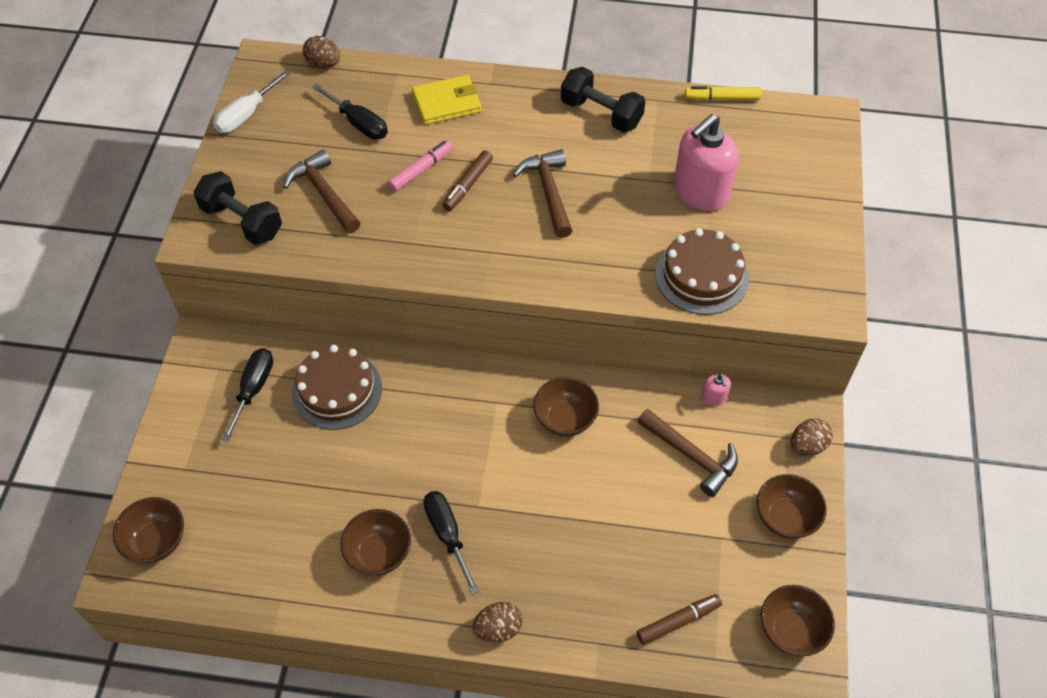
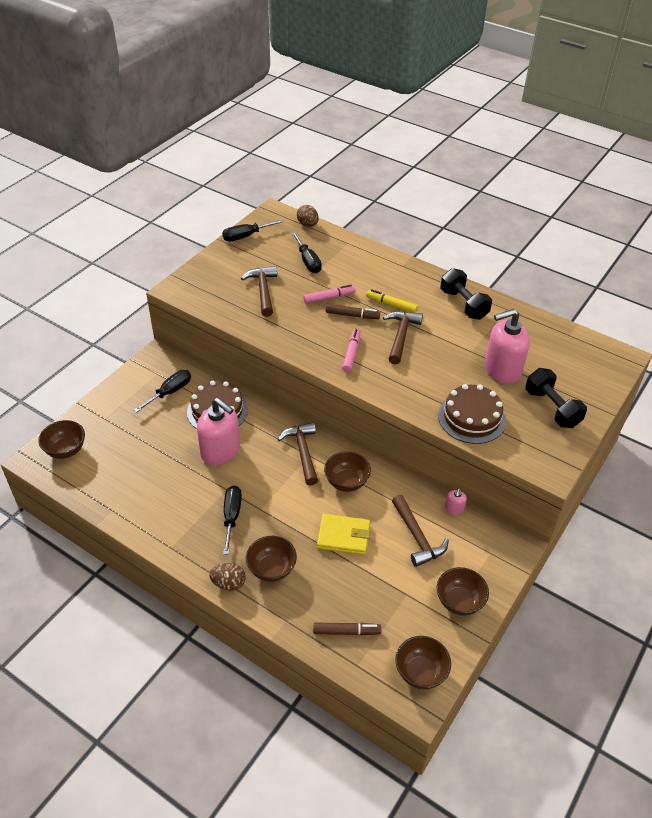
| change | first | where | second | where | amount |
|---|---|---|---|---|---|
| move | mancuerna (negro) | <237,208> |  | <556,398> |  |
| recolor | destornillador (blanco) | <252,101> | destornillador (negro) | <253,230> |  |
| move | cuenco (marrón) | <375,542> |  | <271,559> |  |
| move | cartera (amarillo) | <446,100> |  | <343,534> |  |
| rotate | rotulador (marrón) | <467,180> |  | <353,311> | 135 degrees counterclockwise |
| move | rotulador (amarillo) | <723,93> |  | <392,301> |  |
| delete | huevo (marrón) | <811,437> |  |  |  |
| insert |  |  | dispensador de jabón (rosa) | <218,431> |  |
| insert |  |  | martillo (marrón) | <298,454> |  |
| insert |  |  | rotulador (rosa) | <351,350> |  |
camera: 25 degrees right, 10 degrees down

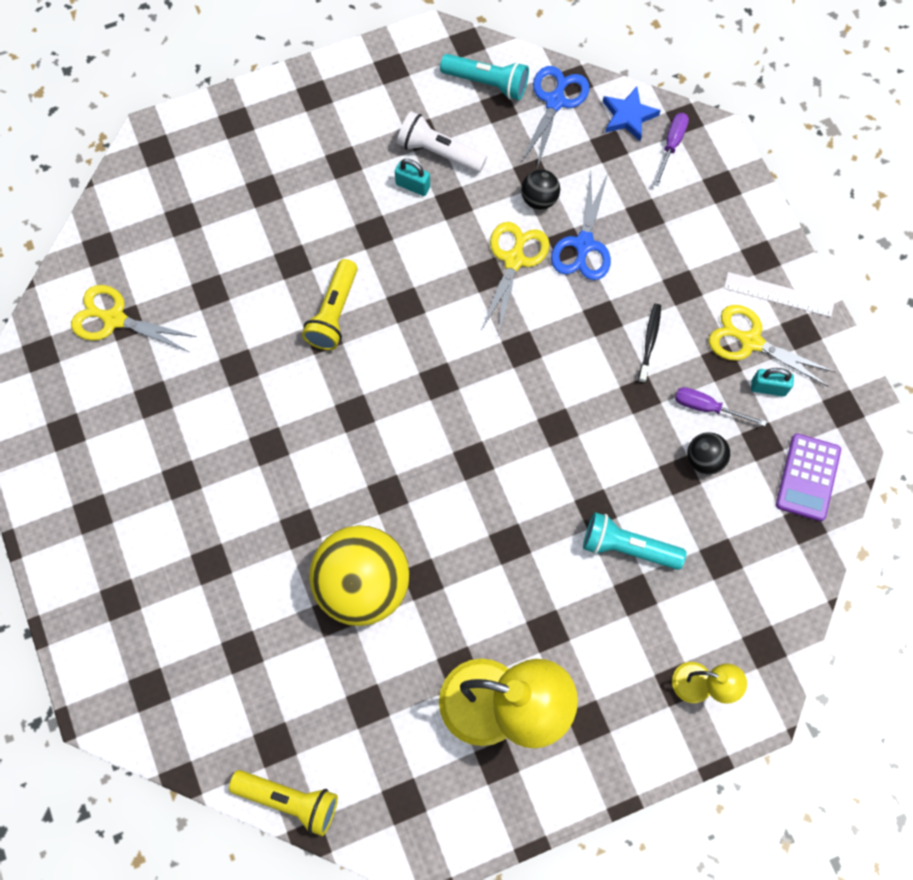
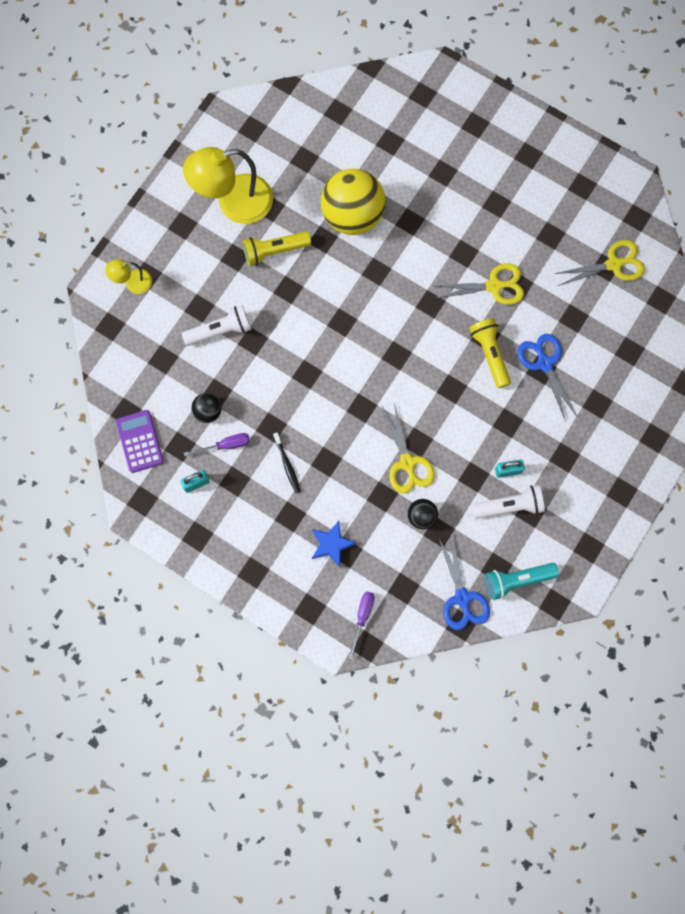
| change | first | where | second | where | amount |
|---|---|---|---|---|---|
| move | lámpara de mano (amarillo) | <283,803> |  | <277,248> |  |
| move | tijeras (azul) | <581,226> |  | <547,378> |  |
| recolor | lámpara de mano (turquesa) | <634,541> | lámpara de mano (blanco) | <216,325> |  |
| move | estrella (azul) | <632,113> |  | <334,544> |  |
| rotate | destornillador (morado) | <671,149> |  | <362,626> | 150 degrees counterclockwise |
| move | tijeras (amarillo) | <772,346> |  | <479,284> |  |
| delete | regla (blanco) | <779,294> |  |  |  |
camera: 145 degrees right, 5 degrees up

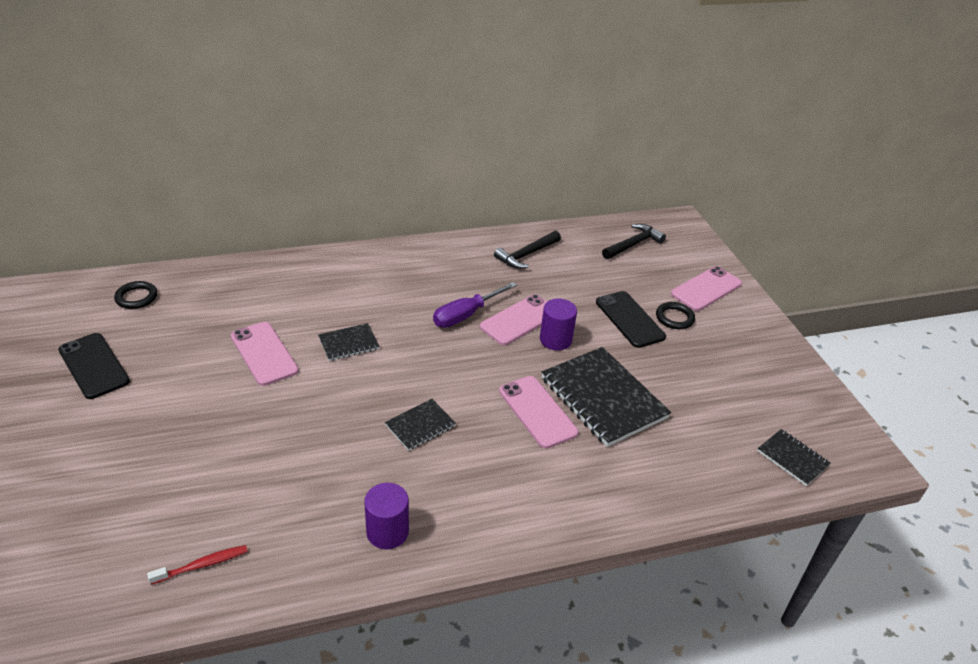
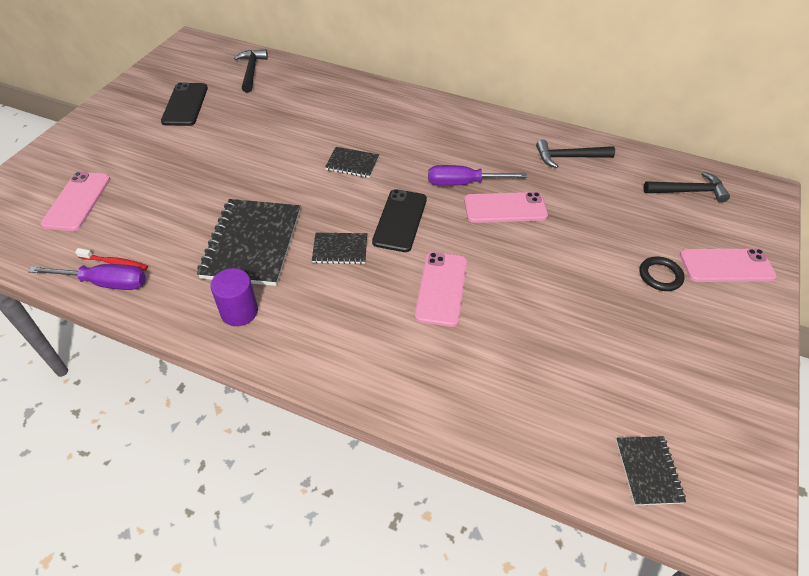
| change | first | where | second | where | amount |
|---|---|---|---|---|---|
| replace | anillo (negro) | <135,295> | martillo (negro) | <251,71> |  |
| move | móvil (rosa) | <265,354> |  | <75,201> |  |
| delete | cilindro (morado) | <558,324> |  |  |  |
| move | cuaderno (negro) | <606,397> |  | <248,242> |  |
| move | móvil (negro) | <631,319> |  | <399,220> |  |
| insert |  |  | destornillador (morado) | <87,277> |  |
camera: 40 degrees right, 10 degrees up

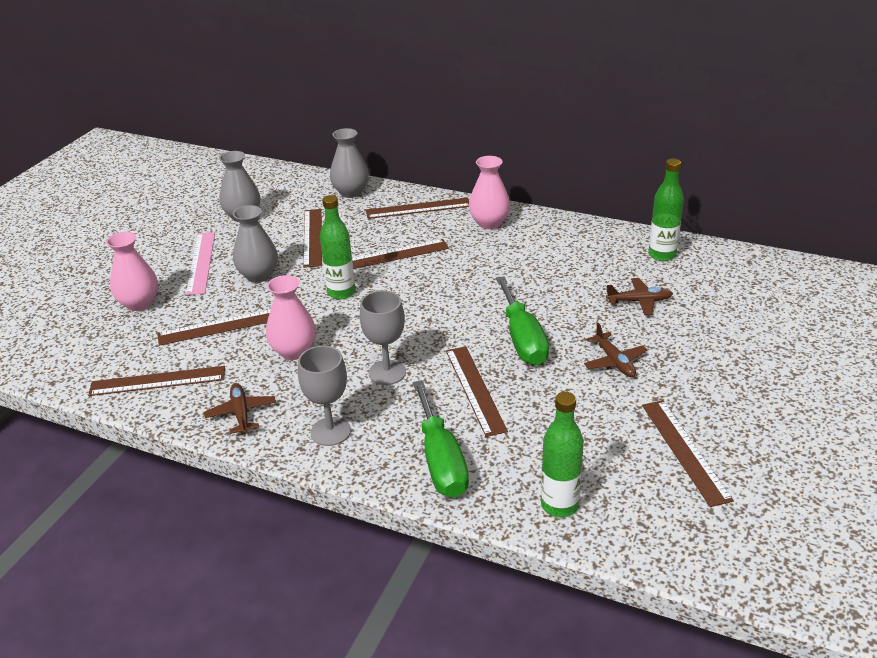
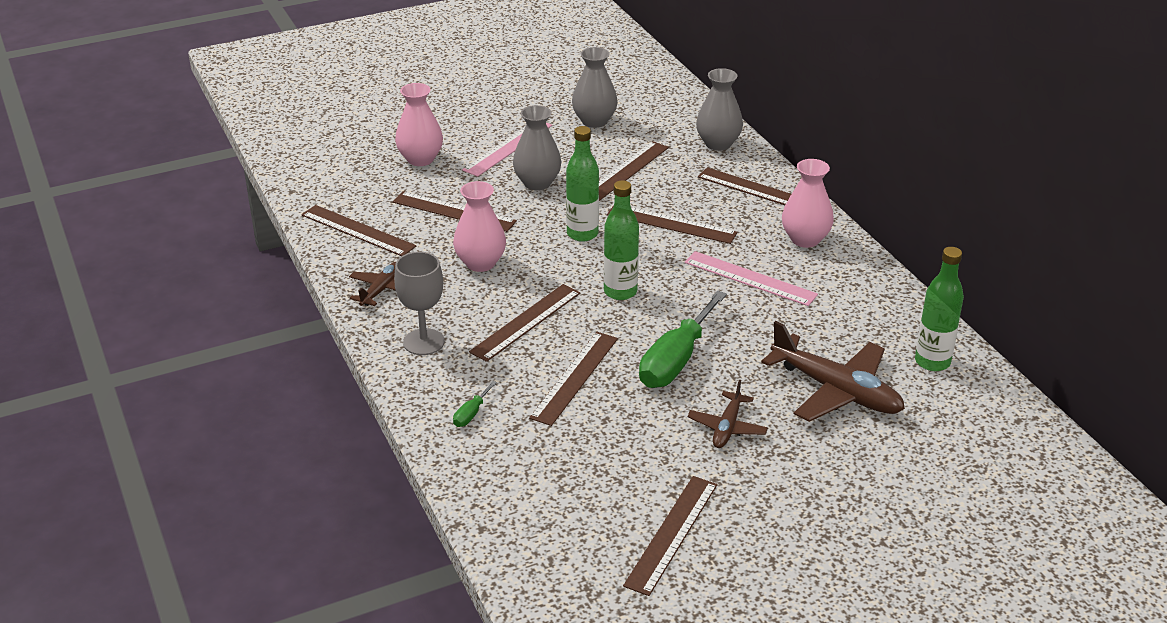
| change | first | where | second | where | amount |
|---|---|---|---|---|---|
| replace | copa (gris) | <383,337> | regla (marrón) | <524,323> |  |
| resize | destornillador (verde) | <441,439> |  | <475,404> | x0.43 |
| move | botella (verde) | <562,454> |  | <621,240> |  |
| resize | avión (marrón) | <639,296> |  | <833,371> | x1.84 |
| insert |  |  | regla (rosa) | <751,278> |  |
camera: 40 degrees right, 0 degrees up

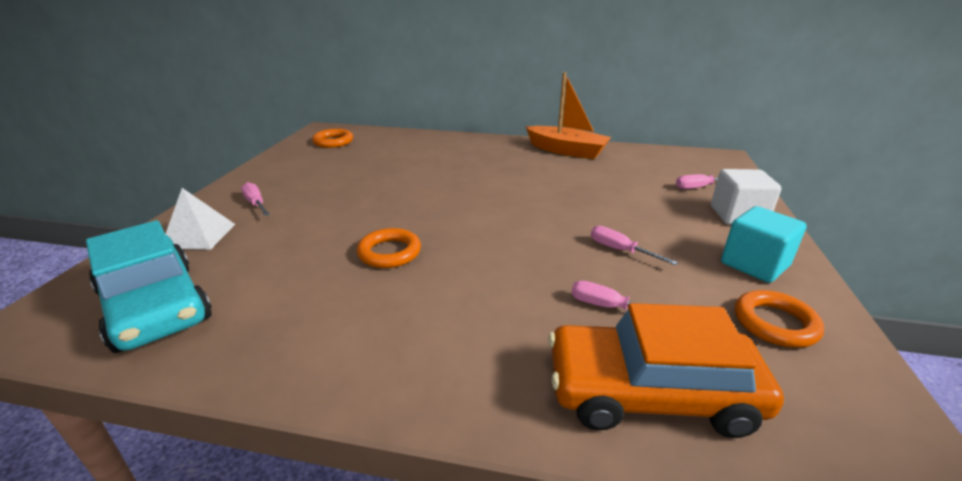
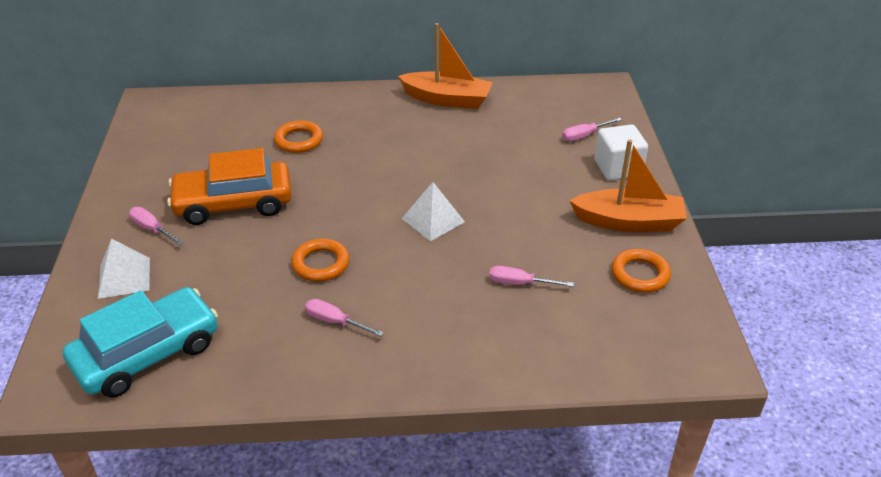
| change | first | where | second | where | amount |
|---|---|---|---|---|---|
| rotate | coche (turquesa) | <149,286> |  | <140,342> | 75 degrees counterclockwise |
| move | anillo (naranja) | <332,138> |  | <298,136> |  |
| move | coche (naranja) | <666,370> |  | <229,186> |  |
| move | destornillador (rosa) | <634,245> |  | <344,317> |  |
| replace | cubo (turquesa) | <764,244> | barco (naranja) | <628,185> |  |
| insert |  |  | pirámide (blanco) | <433,211> |  |
camera: 15 degrees left, 10 degrees up

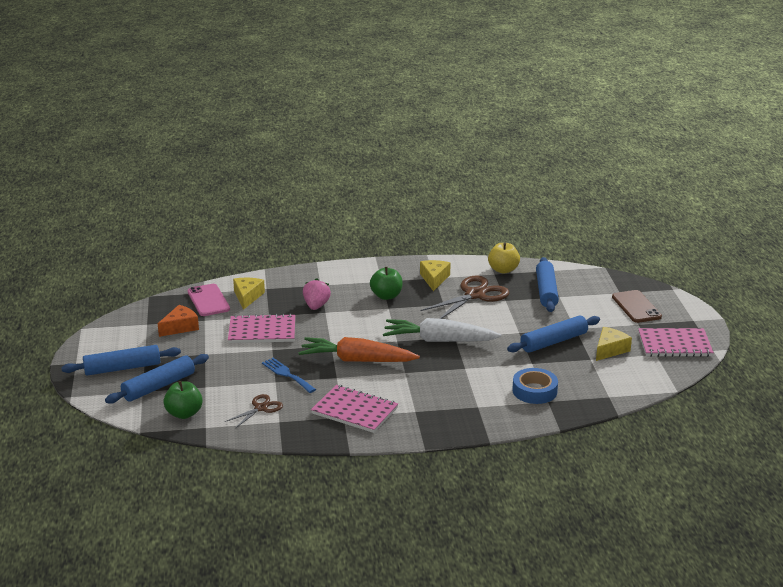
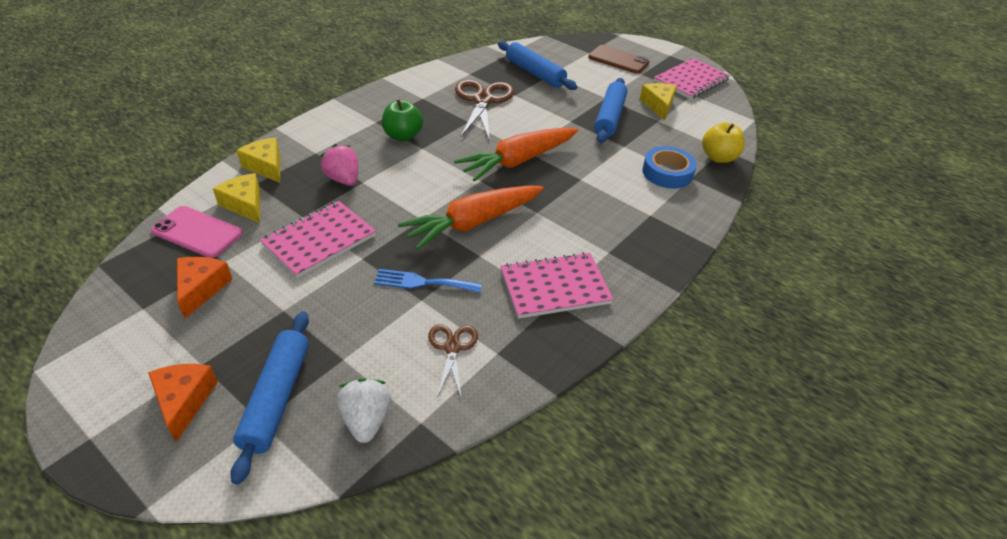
| change | first | where | second | where | amount |
|---|---|---|---|---|---|
| replace | rodillo (azul) | <121,360> | queso (naranja) | <183,403> |  |
| replace | manzana (verde) | <183,400> | fresa (blanco) | <364,410> |  |
| recolor | zanahoria (blanco) | <442,330> | zanahoria (naranja) | <516,154> |  |
| move | queso (amarillo) | <435,275> |  | <258,160> |  |
| move | manzana (amarillo) | <504,258> |  | <723,142> |  |
camera: 45 degrees left, 15 degrees up

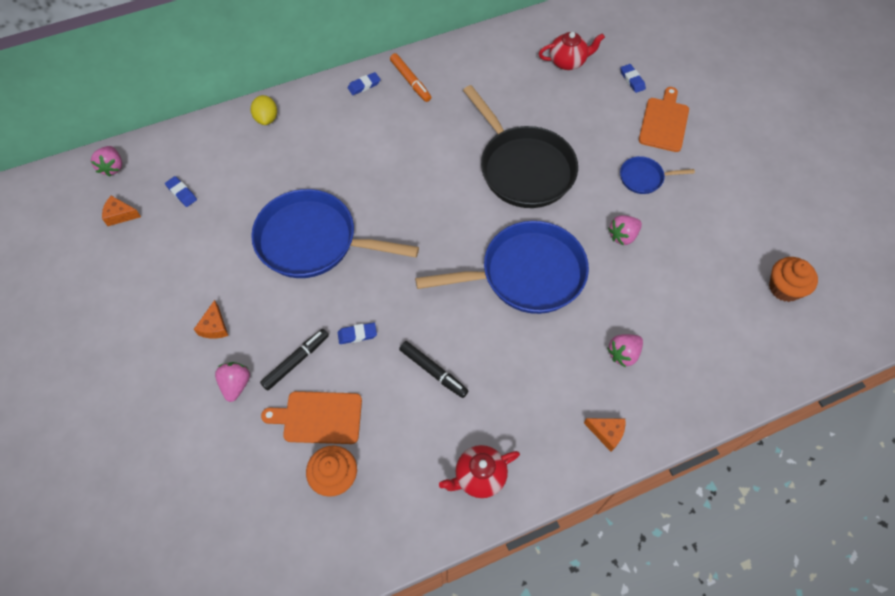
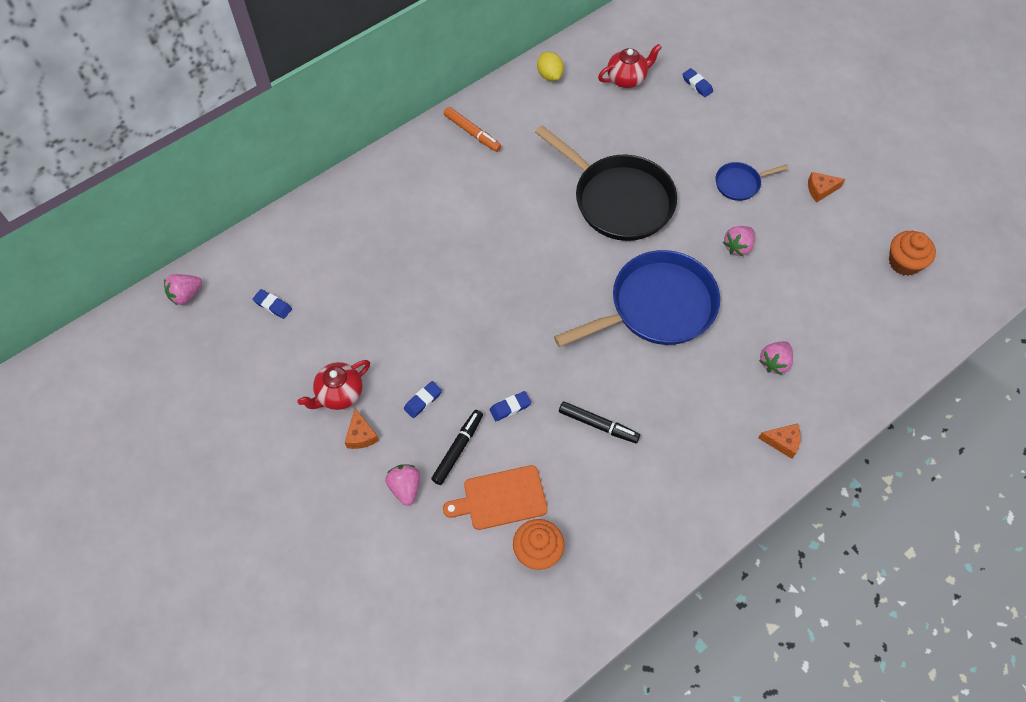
| change | first | where | second | where | amount |
|---|---|---|---|---|---|
| rotate | fresa (rosa) | <106,161> |  | <183,290> | 75 degrees clockwise |
| move | queso (naranja) | <121,211> |  | <826,187> |  |
| move | limón (amarillo) | <264,110> |  | <550,66> |  |
| delete | sartén (azul) | <335,233> |  |  |  |
| move | goma de borrar (azul) | <364,83> |  | <423,399> |  |
| move | tetera (rojo) | <479,471> |  | <333,385> |  |
| delete | tabla de cortar (naranja) | <664,119> |  |  |  |
camera: 15 degrees left, 0 degrees up

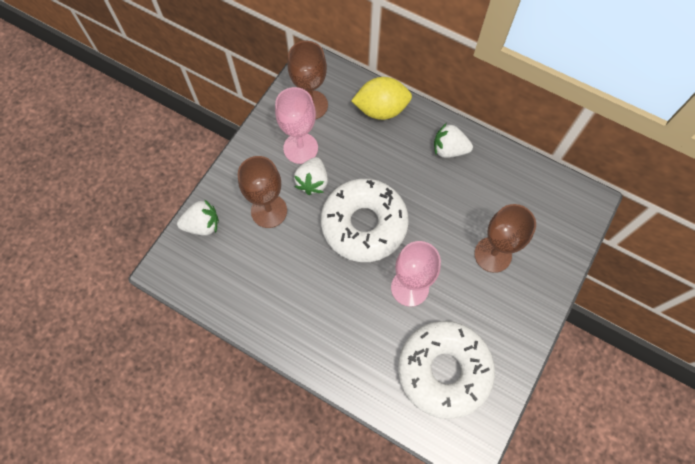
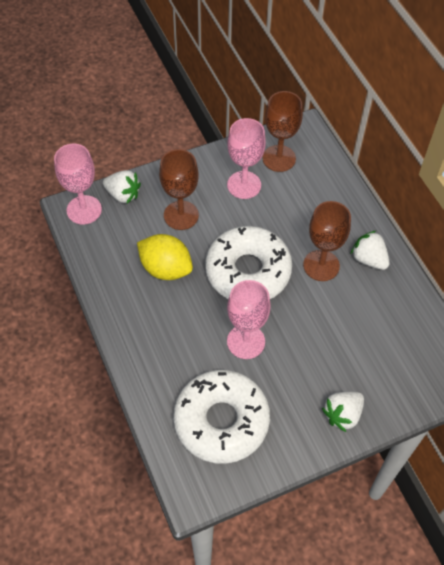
| change | first | where | second | where | amount |
|---|---|---|---|---|---|
| move | fresa (blanco) | <311,176> |  | <343,411> |  |
| move | limón (amarillo) | <381,98> |  | <165,257> |  |
| move | copa (marrón) | <505,238> |  | <327,241> |  |
| insert |  |  | copa (rosa) | <78,184> |  |
camera: 35 degrees right, 10 degrees down

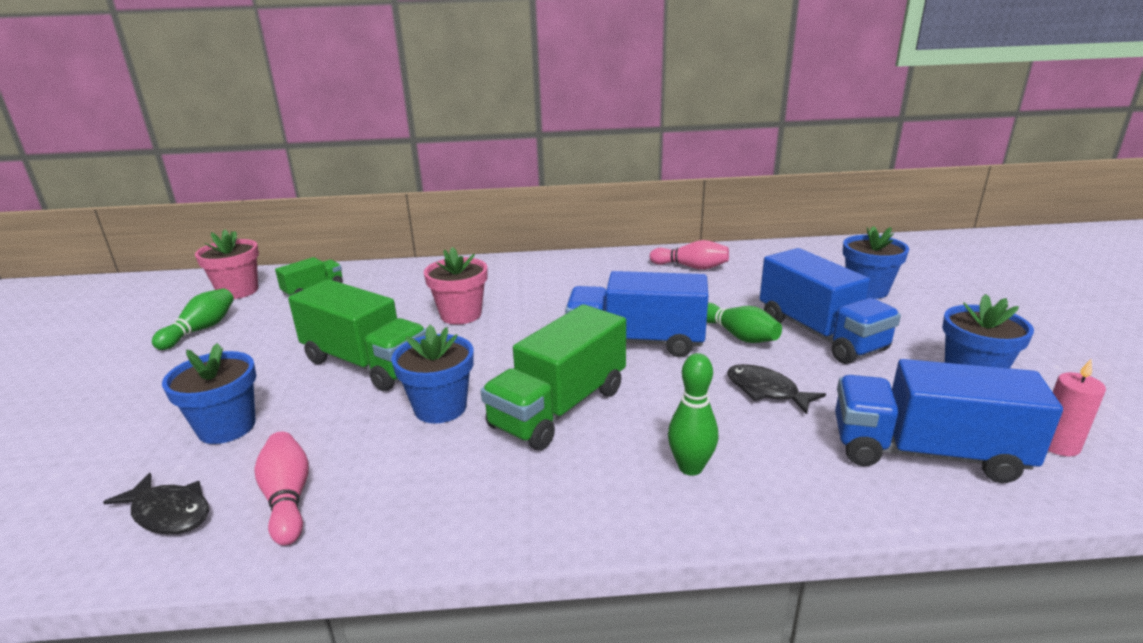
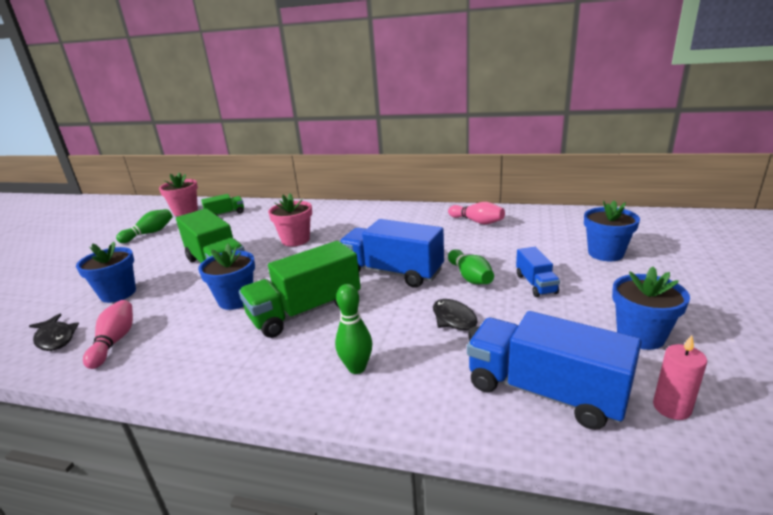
| change | first | where | second | where | amount |
|---|---|---|---|---|---|
| resize | camión (azul) | <830,306> |  | <538,272> | x0.52 |
camera: 20 degrees right, 0 degrees up

